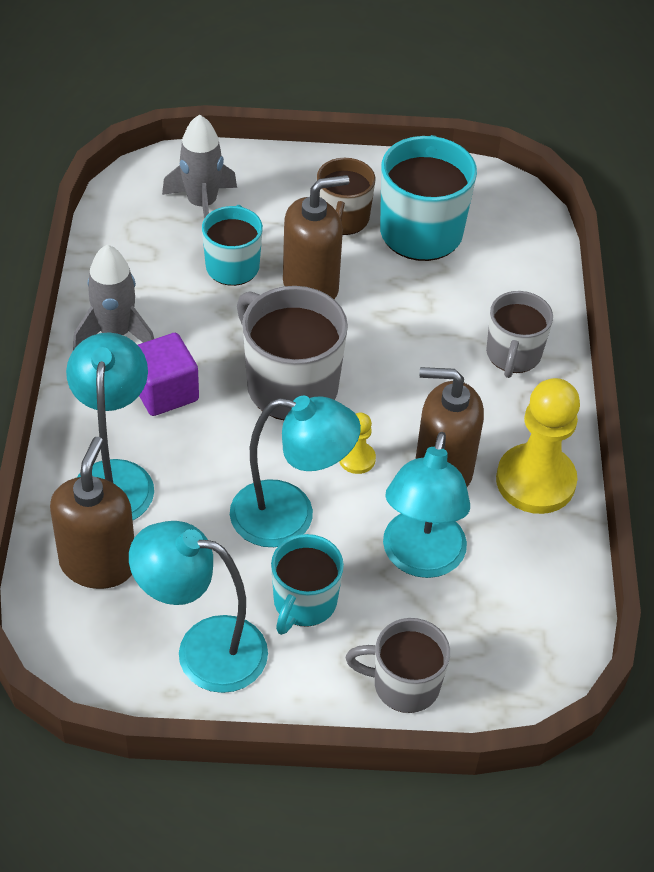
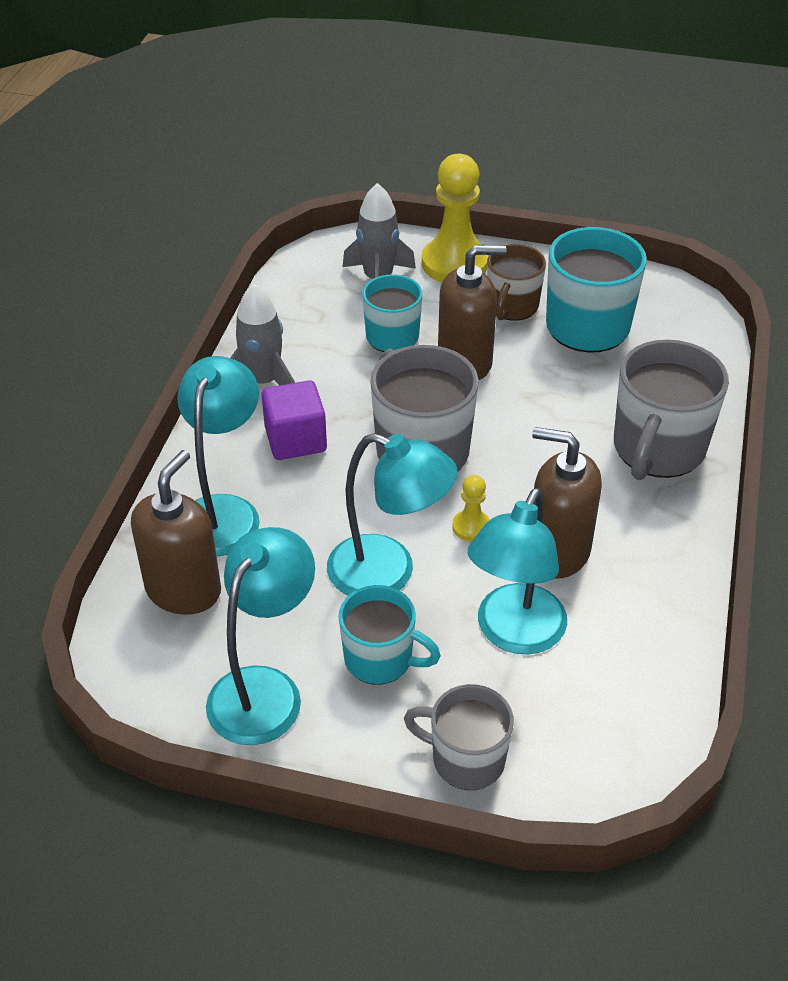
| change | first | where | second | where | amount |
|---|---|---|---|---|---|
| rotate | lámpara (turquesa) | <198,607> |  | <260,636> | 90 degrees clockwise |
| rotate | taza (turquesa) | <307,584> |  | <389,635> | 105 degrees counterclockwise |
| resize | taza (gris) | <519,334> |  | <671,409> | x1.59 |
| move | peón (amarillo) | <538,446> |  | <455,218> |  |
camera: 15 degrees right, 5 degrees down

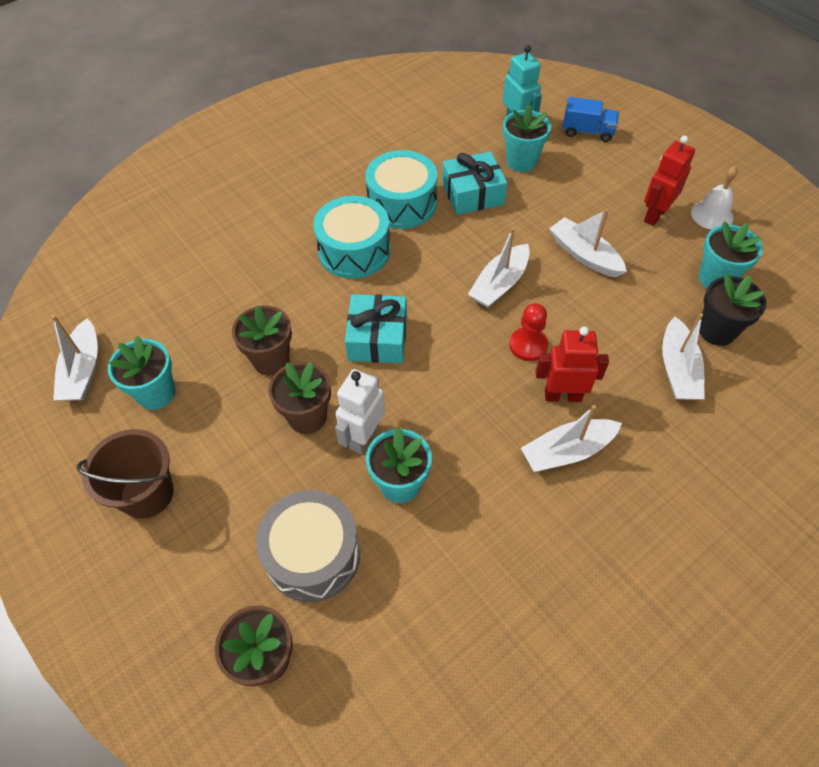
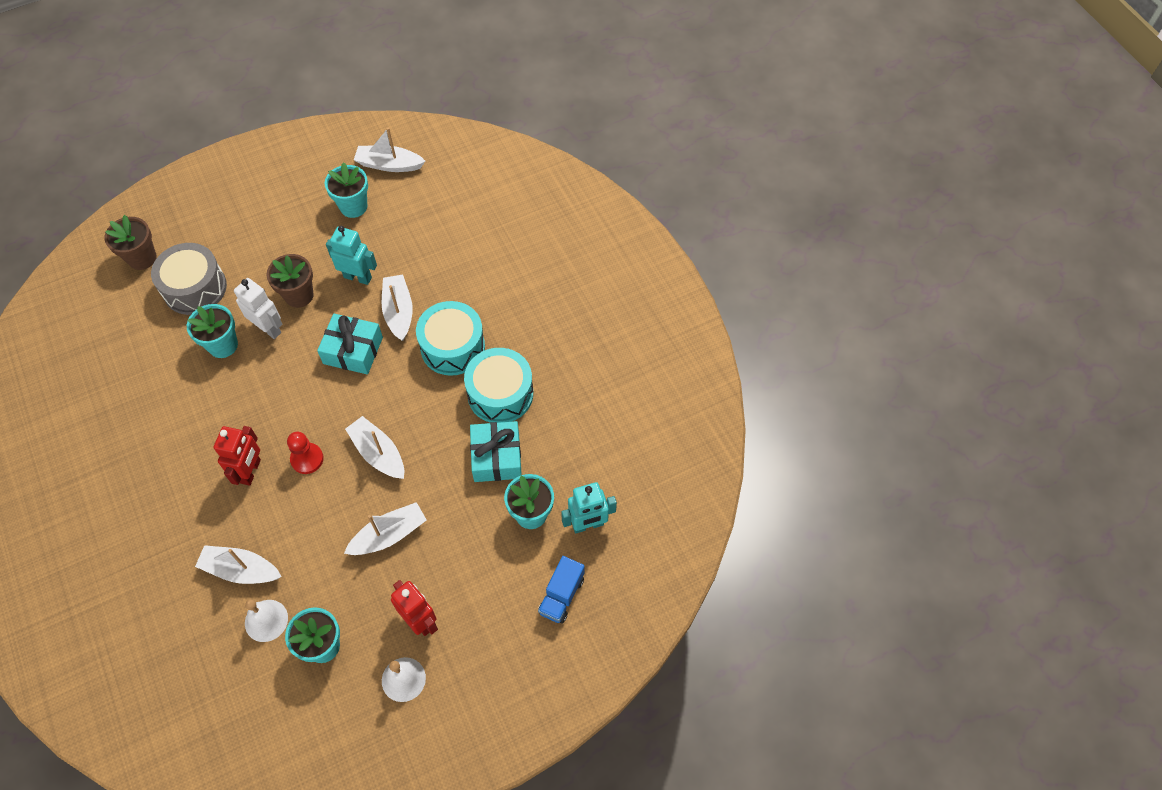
| change | first | where | second | where | amount |
|---|---|---|---|---|---|
| delete | balde (marrón) | <125,474> |  |  |  |
| replace | maceta (marrón) | <262,340> | robot (turquesa) | <351,255> |  |
| move | barco (blanco) | <571,438> |  | <397,308> |  |
| replace | maceta (negro) | <733,310> | campana (blanco) | <266,620> |  |
camera: 100 degrees right, 5 degrees up

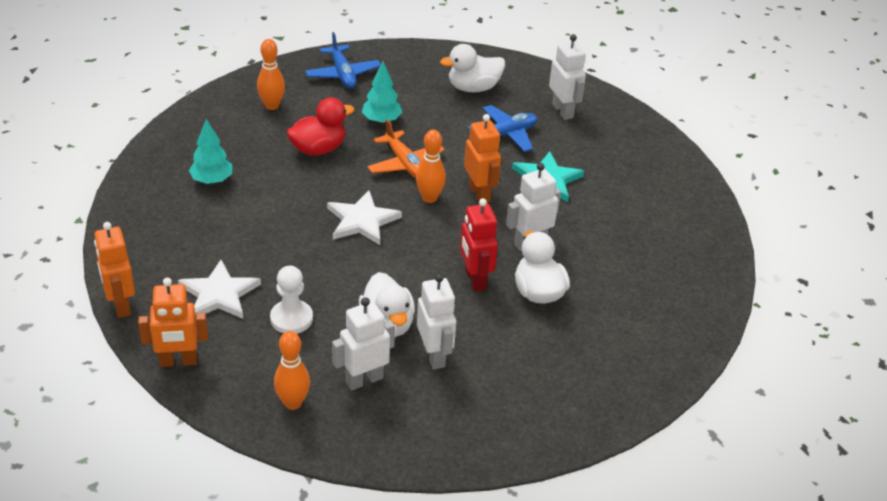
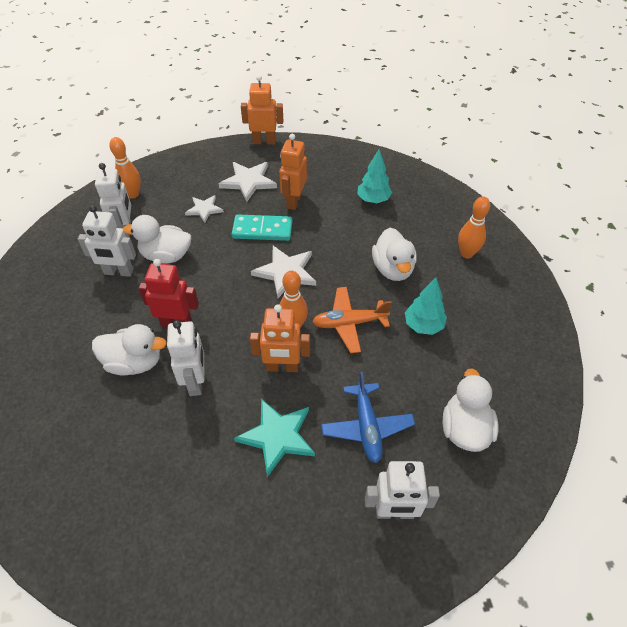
| change | first | where | second | where | amount |
|---|---|---|---|---|---|
| move | robot (naranja) | <173,322> |  | <293,172> |  |
| replace | peón (blanco) | <291,300> | estrella (blanco) | <204,209> |  |
| recolor | pato (rojo) | <321,127> | pato (blanco) | <394,254> |  |
| delete | avión (azul) | <343,60> |  |  |  |
| insert |  |  | ficha de dominó (turquesa) | <262,227> |  |
camera: 115 degrees right, 10 degrees up

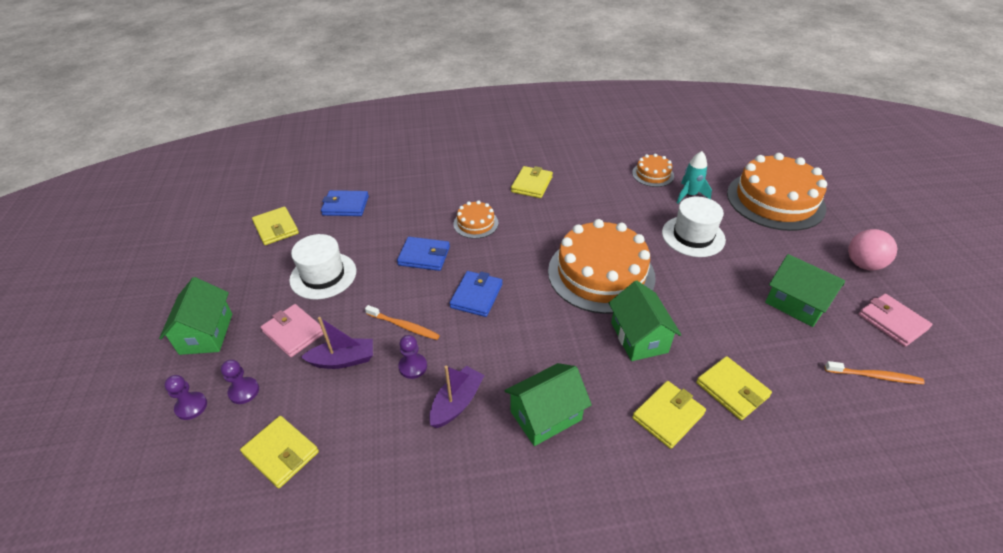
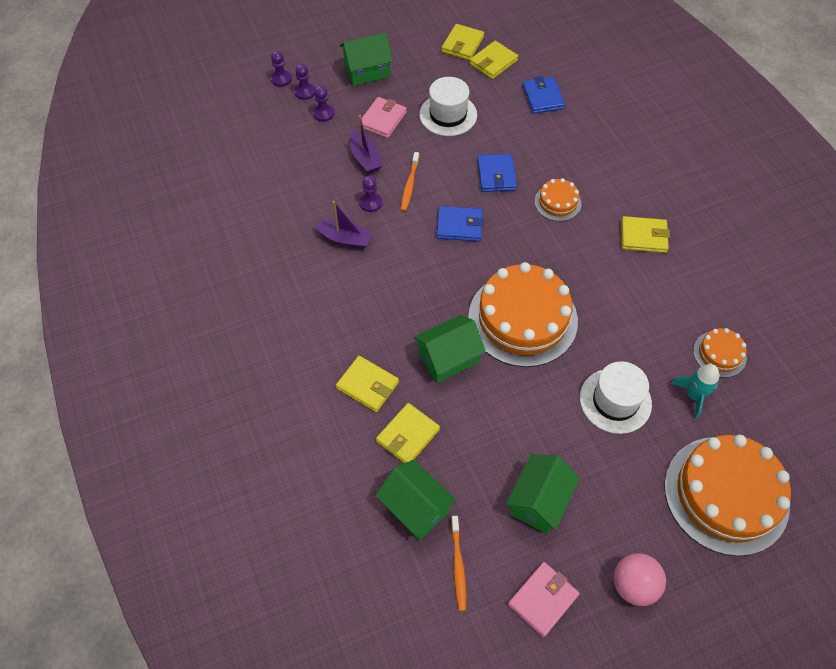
| change | first | where | second | where | amount |
|---|---|---|---|---|---|
| move | cartera (amarillo) | <279,452> |  | <462,42> |  |
| move | casa (verde) | <548,404> |  | <416,500> |  |
| insert |  |  | peón (morado) | <281,69> |  |
camera: 75 degrees right, 15 degrees up

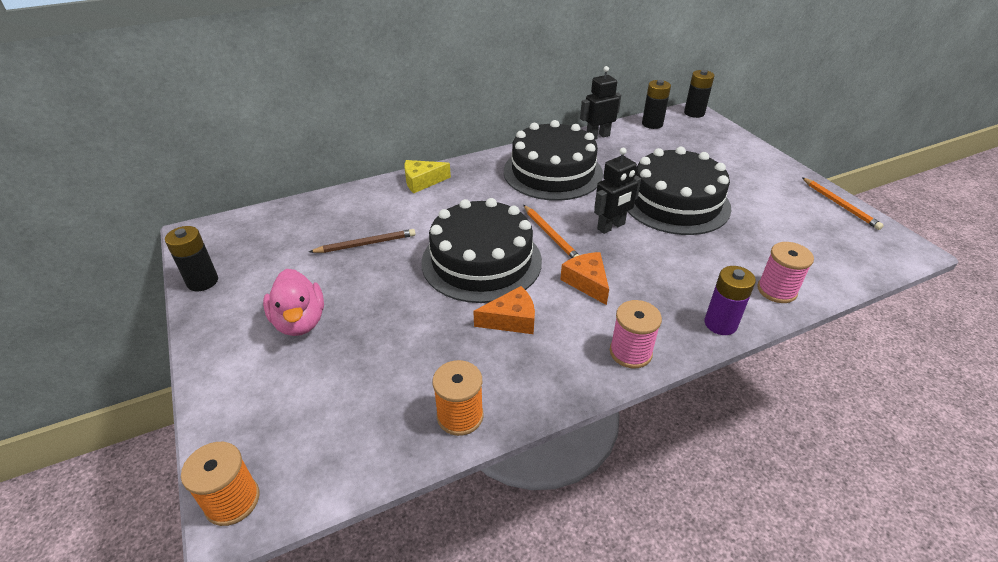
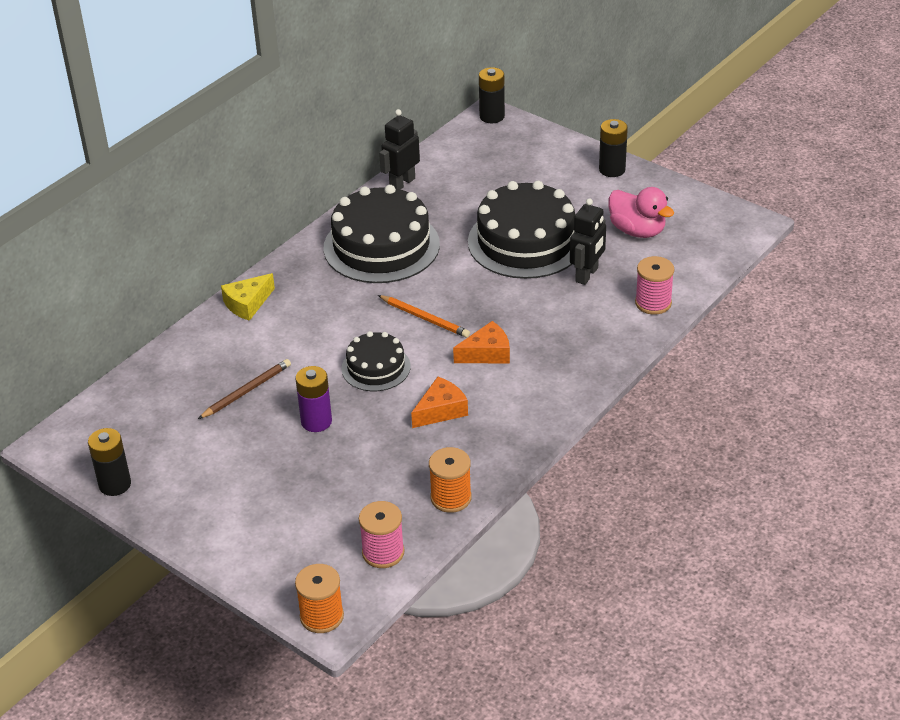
| change | first | where | second | where | amount |
|---|---|---|---|---|---|
| move | pato (rosa) | <293,302> |  | <641,212> |  |
| resize | tarta (negro) | <481,250> |  | <376,361> | x0.55 |
| rotate | queso (naranja) | <584,278> |  | <481,342> | 120 degrees clockwise |
| move | robot (negro) | <617,191> |  | <588,241> |  |
| move | carrete (rosa) | <636,334> |  | <381,534> |  |
| move | pila (negro) | <656,104> |  | <613,148> |  |
| move | pila (morado) | <730,300> |  | <313,399> |  |
| delete | lápiz (naranja) | <843,203> |  |  |  |
camera: 25 degrees left, 0 degrees up

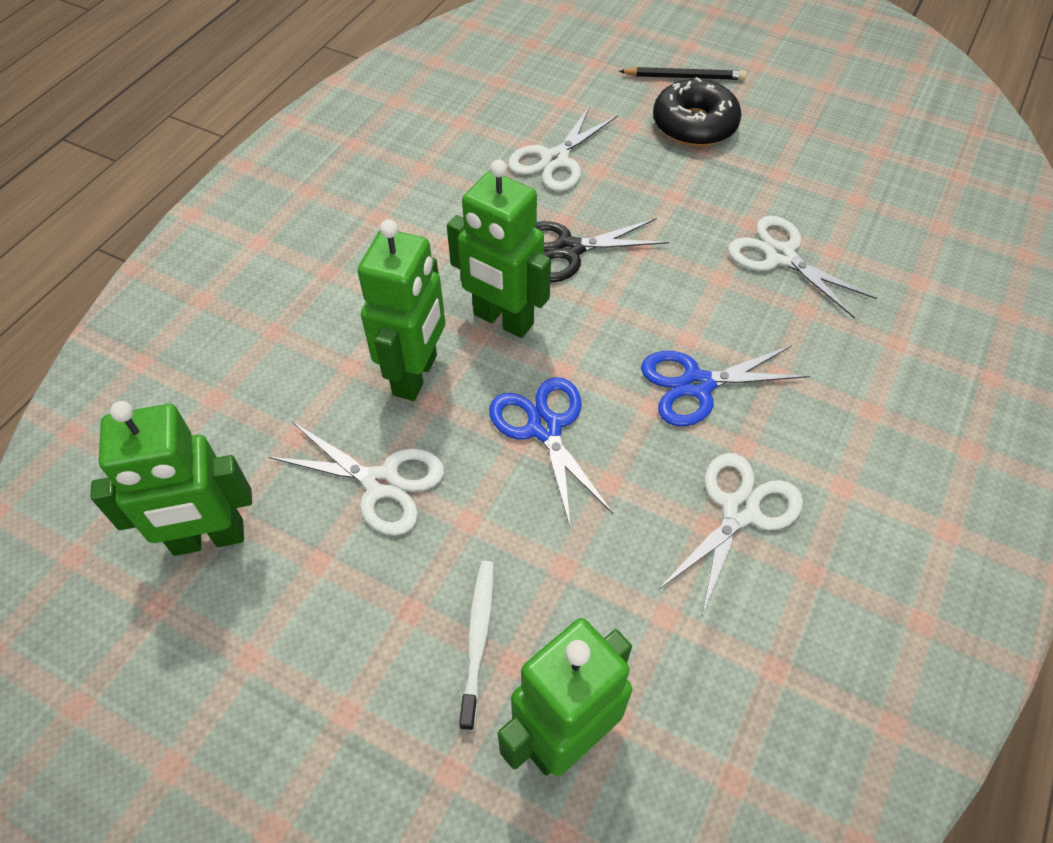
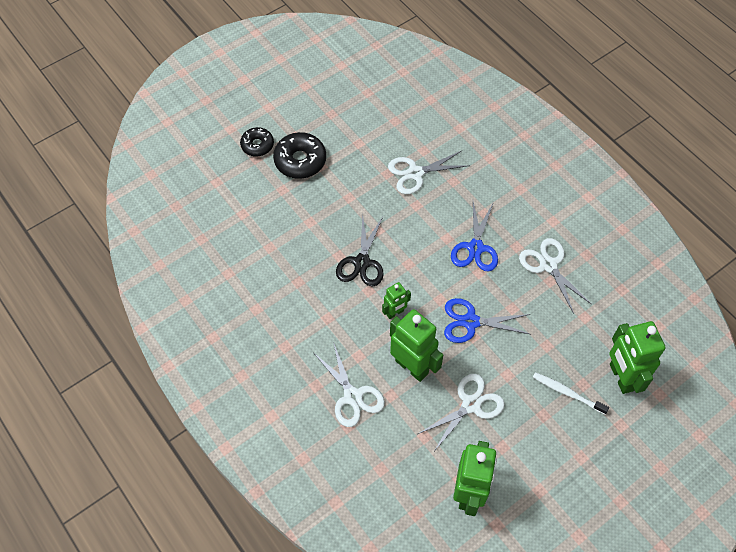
| change | first | where | second | where | amount |
|---|---|---|---|---|---|
| resize | robot (verde) | <499,248> |  | <396,300> | x0.53 |
| move | tijeras (blanco) | <563,148> |  | <349,384> |  |
| replace | lápiz (negro) | <682,73> | rosquilla (negro) | <257,142> |  |
camera: 65 degrees left, 5 degrees up

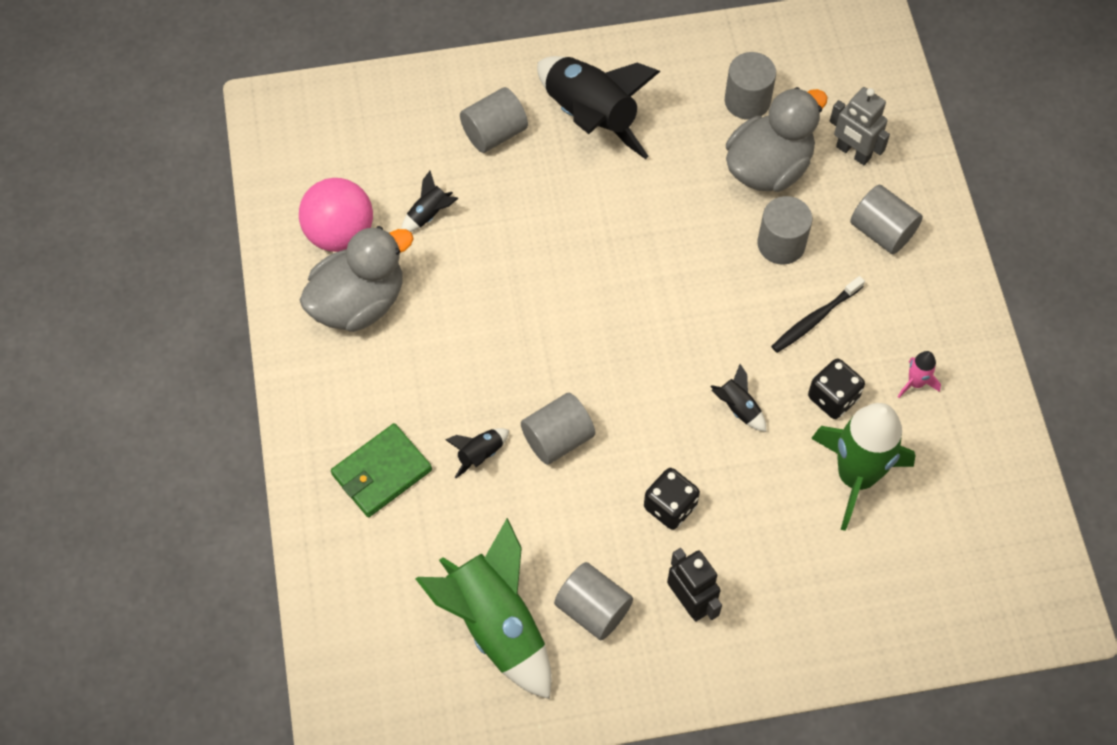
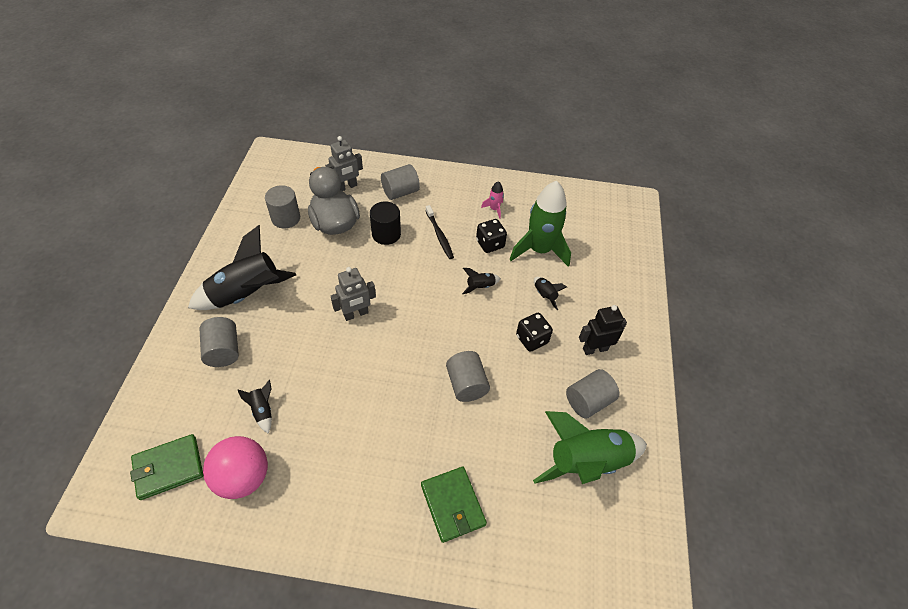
| change | first | where | second | where | amount |
|---|---|---|---|---|---|
| delete | pato (gris) | <357,279> |  |  |  |
| move | cohete (negro) | <477,453> |  | <550,293> |  |
| recolor | cilindro (gris) | <785,230> | cilindro (negro) | <385,223> |  |
| insert |  |  | cartera (verde) | <166,467> |  |
| insert |  |  | robot (gris) | <353,294> |  |
camera: 75 degrees left, 10 degrees down

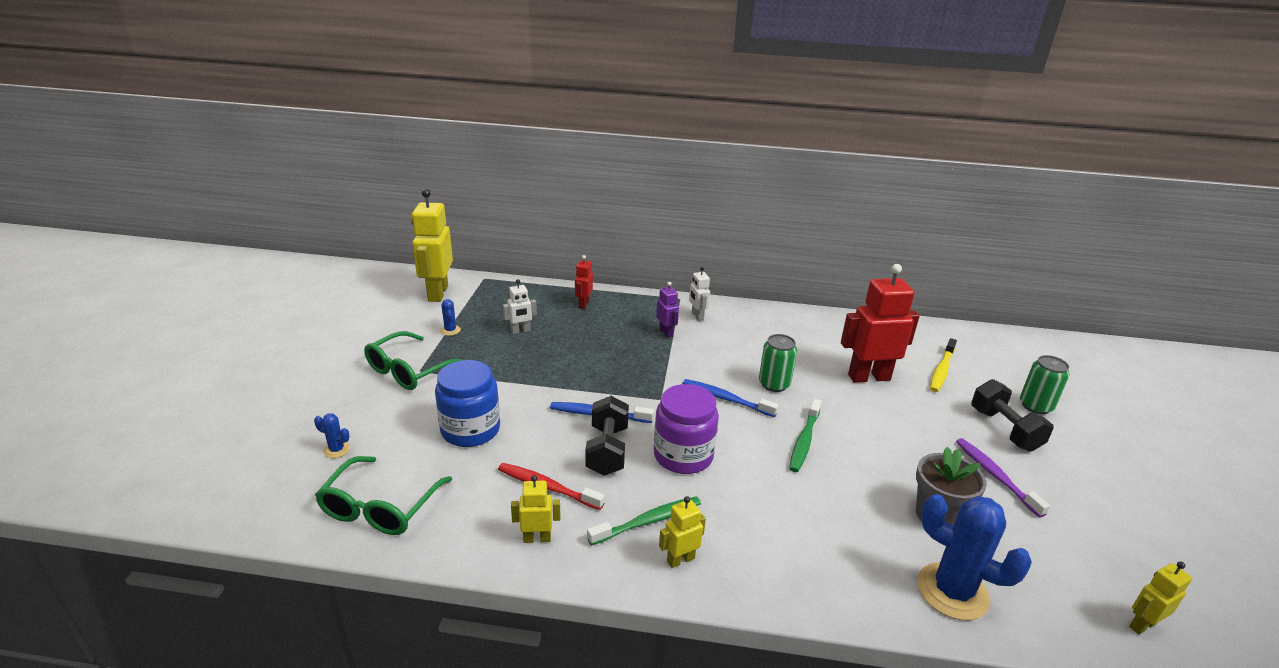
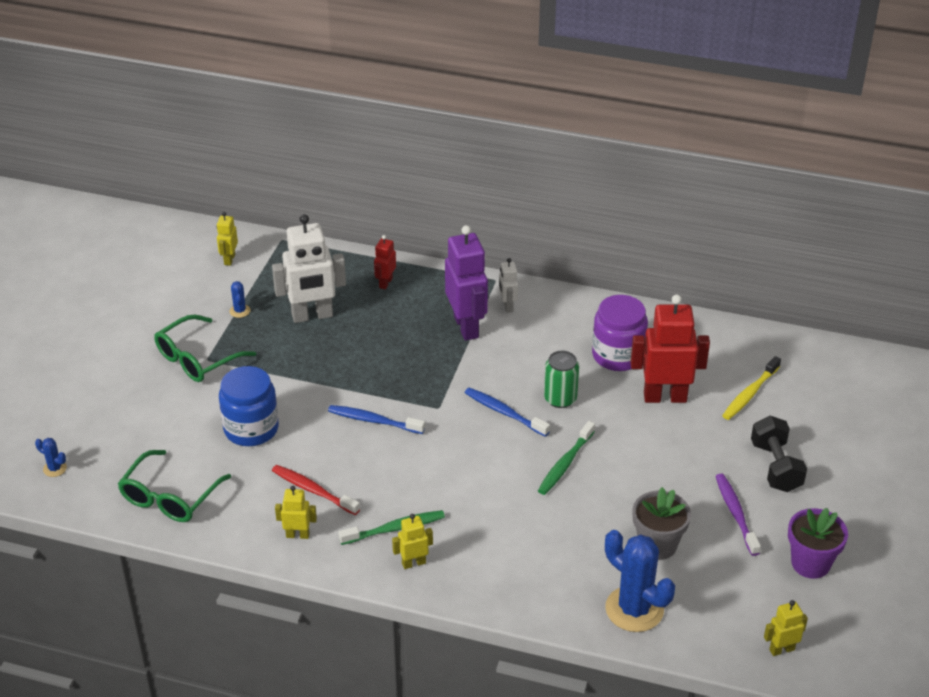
| change | first | where | second | where | amount |
|---|---|---|---|---|---|
| move | cactus (azul) | <332,435> |  | <51,457> |  |
| resize | robot (amarillo) | <432,245> |  | <227,239> | x0.49 |
| resize | robot (blanco) | <520,306> |  | <309,268> | x2.03 |
| delete | mancuerna (negro) | <607,436> |  |  |  |
| move | tarro (morado) | <686,429> |  | <620,333> |  |
| resize | robot (morado) | <667,310> |  | <466,283> | x2.03 |
| delete | lata (verde) | <1045,384> |  |  |  |
| insert |  |  | maceta (morado) | <818,543> |  |
camera: 10 degrees right, 10 degrees up

